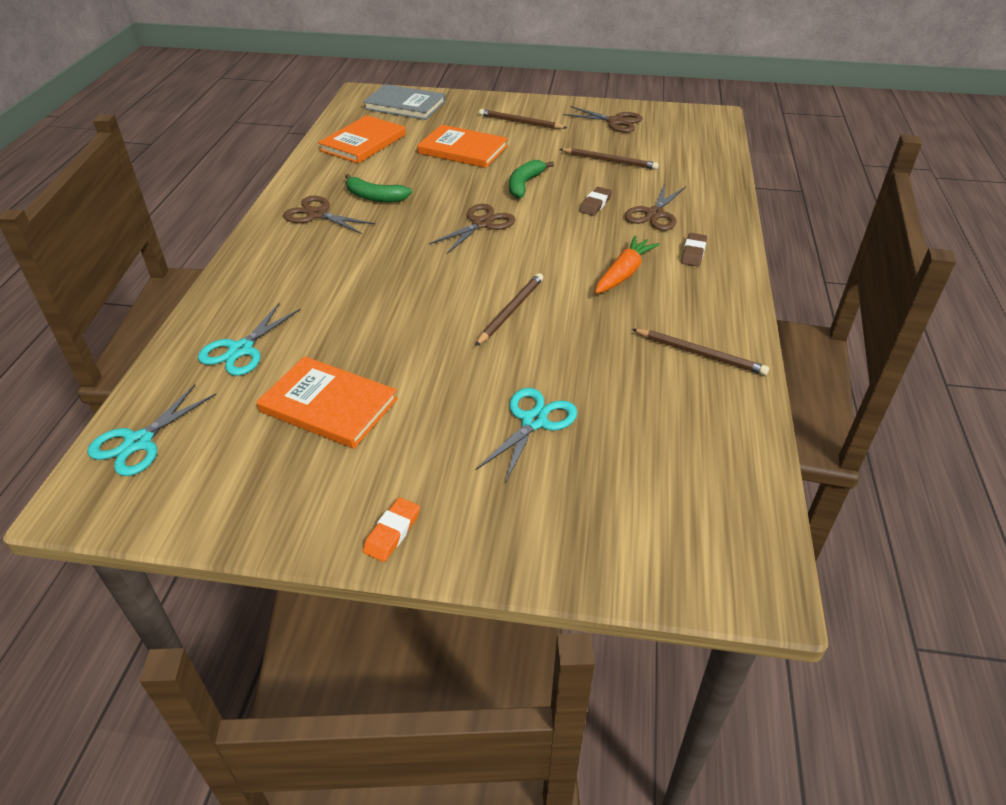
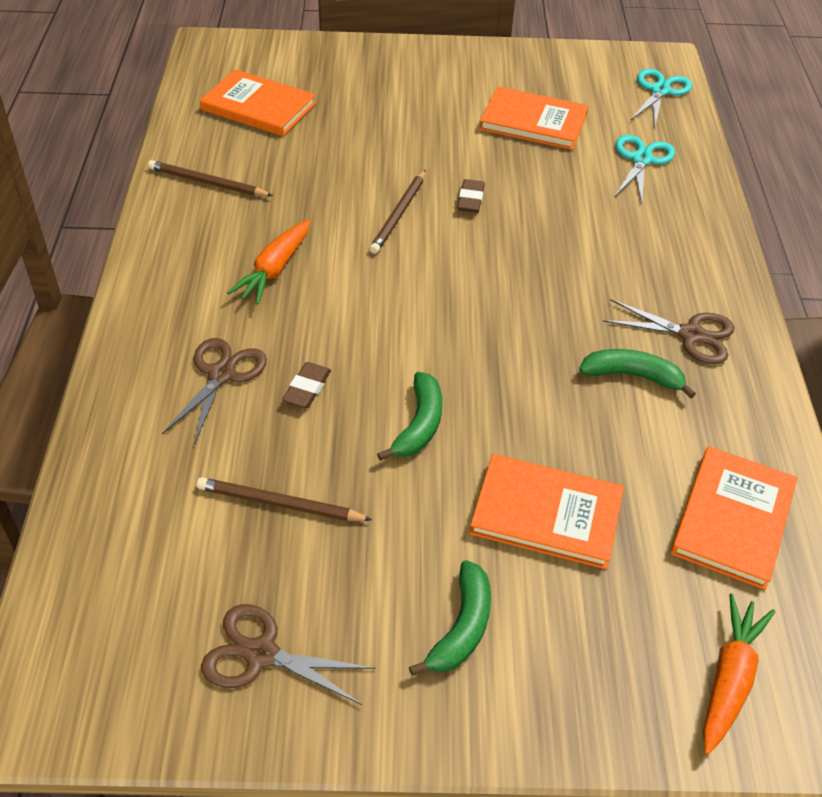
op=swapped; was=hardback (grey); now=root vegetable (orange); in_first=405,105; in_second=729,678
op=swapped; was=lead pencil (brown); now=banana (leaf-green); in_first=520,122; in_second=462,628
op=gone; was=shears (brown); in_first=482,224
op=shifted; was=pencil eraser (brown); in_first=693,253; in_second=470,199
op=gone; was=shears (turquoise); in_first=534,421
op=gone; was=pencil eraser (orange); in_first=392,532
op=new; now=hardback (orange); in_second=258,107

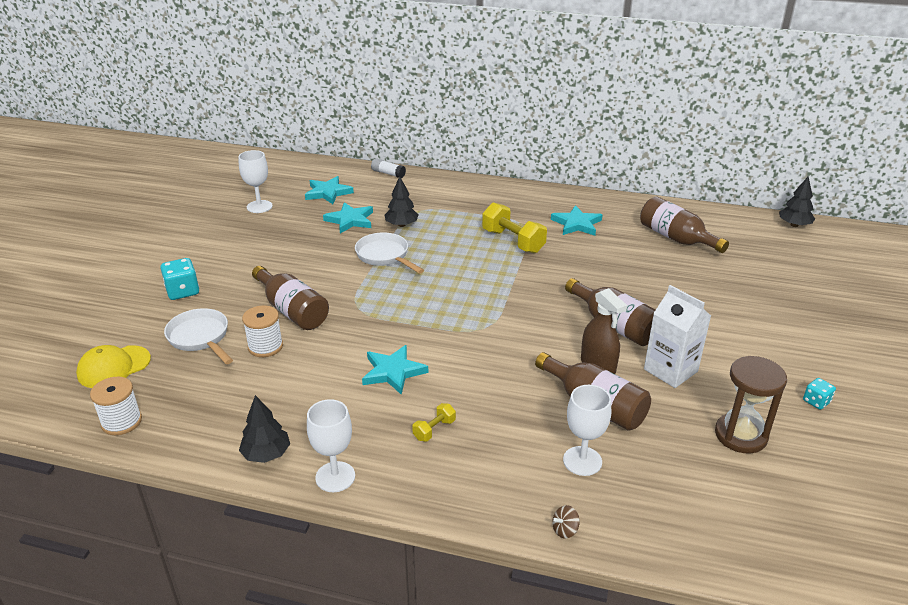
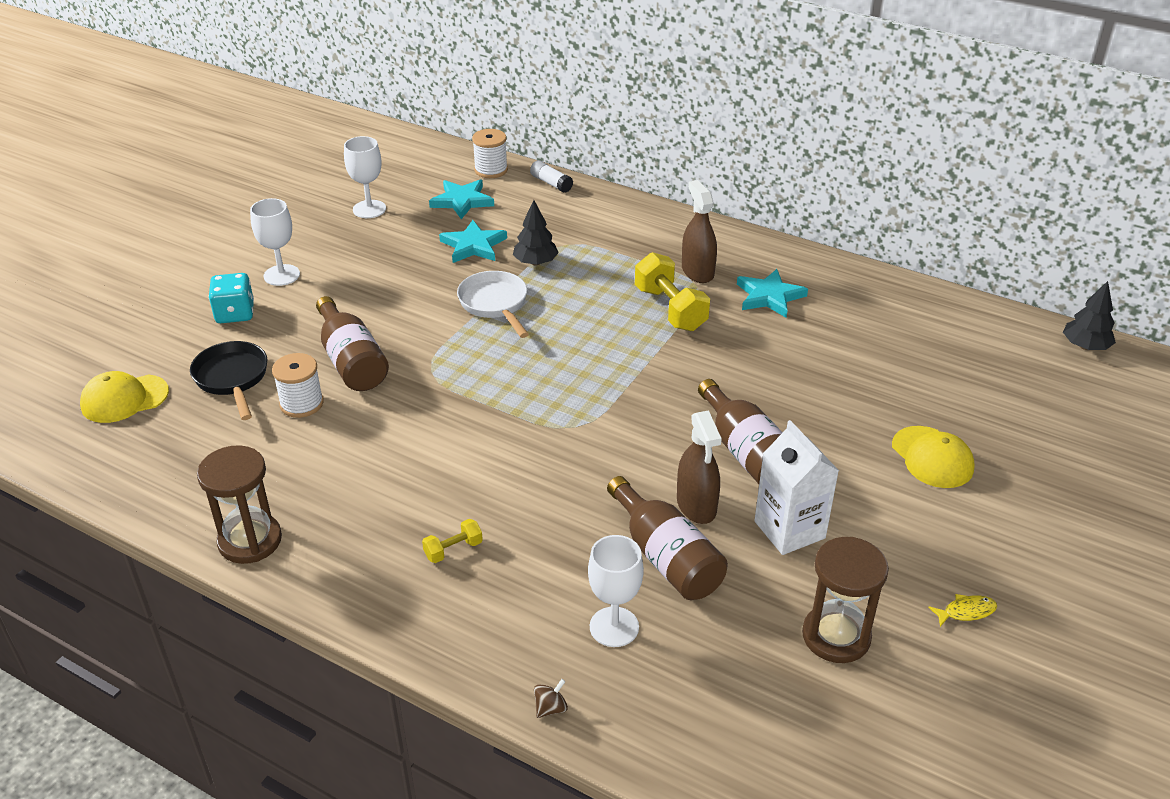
op=gone; was=flask (brown); in_first=676,238
op=repainted; was=skillet (white); now=skillet (ebony); in_first=200,338; in_second=232,379
op=gone; was=star shape (turquoise); in_first=393,372
op=shifted; was=reel of thread (white); in_first=121,422; in_second=491,170
op=swapped; was=die (turquoise); now=toy fish (golden); in_first=816,401; in_second=966,611
op=swapped; was=fir tree (ebony); now=sandglass (brown); in_first=266,454; in_second=250,540
op=shifted; was=wine glass (white); in_first=335,477; in_second=281,275
op=rotated; was=spinning top (brown); in_first=565,530; in_second=550,708; clockwise=150
op=new; now=spray bottle (brown); in_second=697,271
op=new; now=baseball cap (golden); in_second=932,457

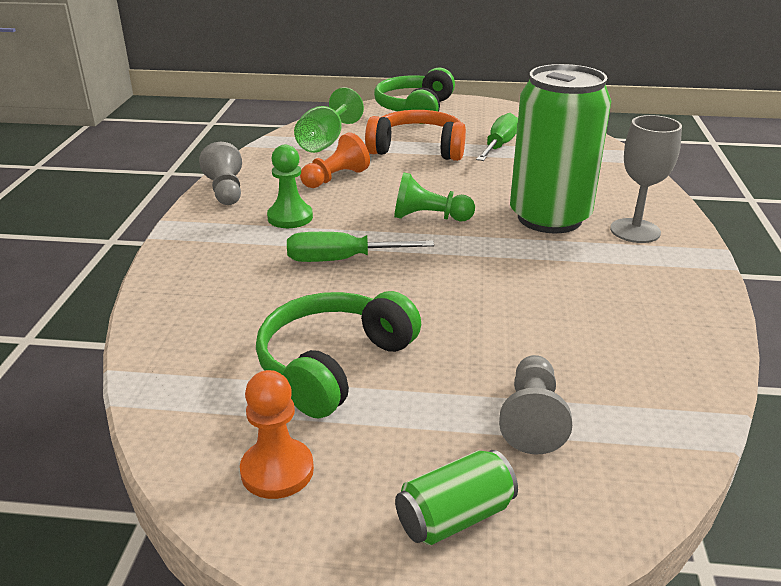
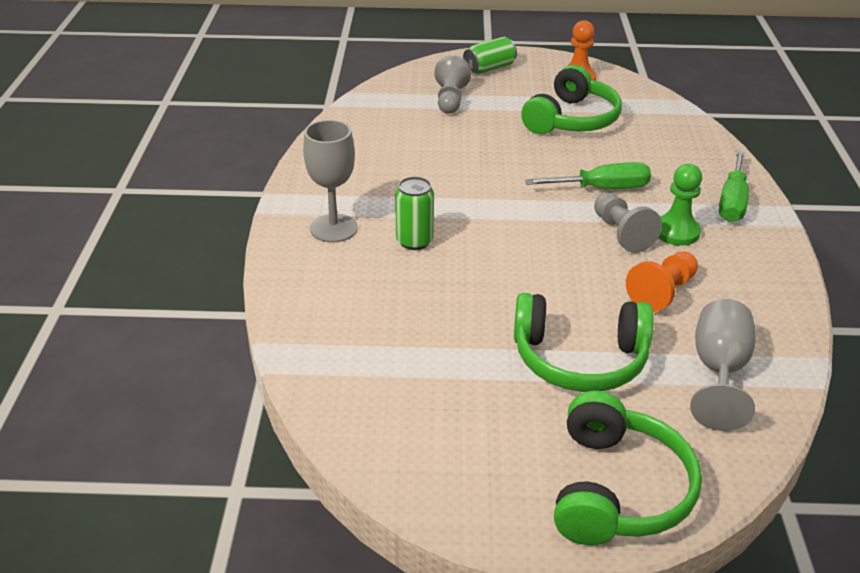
op=scaled; was=tin (leaf-green); in_first=549,218; in_second=414,241; ratio=0.45
op=repainted; was=wine glass (leaf-green); now=wine glass (grey); in_first=325,142; in_second=719,371
op=repainted; was=headset (orange); now=headset (leaf-green); in_first=418,149; in_second=579,359
op=shifted; was=hand screwdriver (leaf-green); in_first=499,146; in_second=732,201
op=shifted; was=game pawn (grey); in_first=226,191; in_second=621,233
op=gone; was=game pawn (leaf-green); in_first=429,217

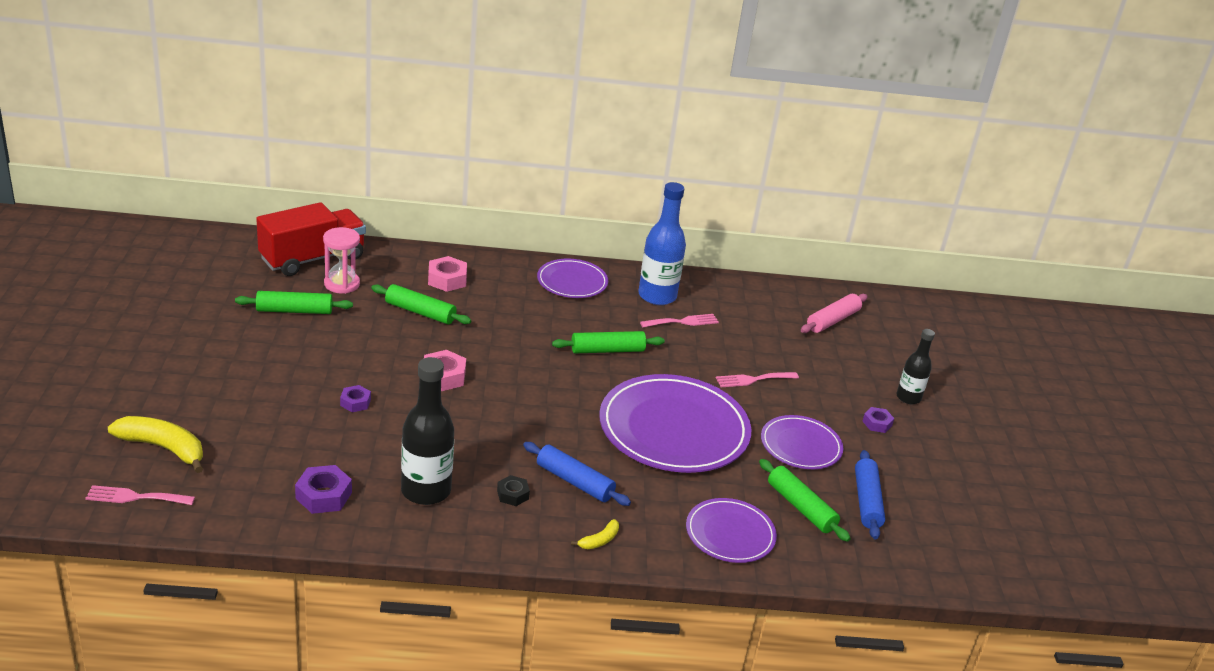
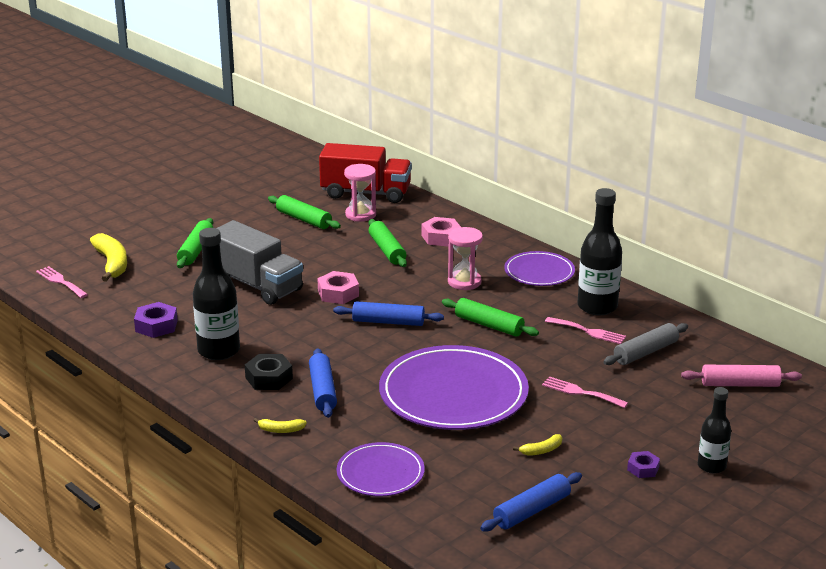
op=repainted; was=flask (royal blue); now=flask (ebony); in_first=657,296; in_second=597,307
op=swapped; was=hex nut (violet); now=truck (grey); in_first=355,402; in_second=256,285
op=swapped; was=plate (violet); now=banana (golden); in_first=800,445; in_second=541,450
op=shifted; was=pastry roller (leaf-green); in_first=801,507; in_second=196,250
op=scaled; was=hex nut (ebony); in_first=513,494; in_second=269,378; ratio=1.6
op=new; now=sandglass (rose-pink); in_second=464,282
op=new; now=pastry roller (royal blue); in_second=388,322
op=new; now=pastry roller (grey); in_second=645,352

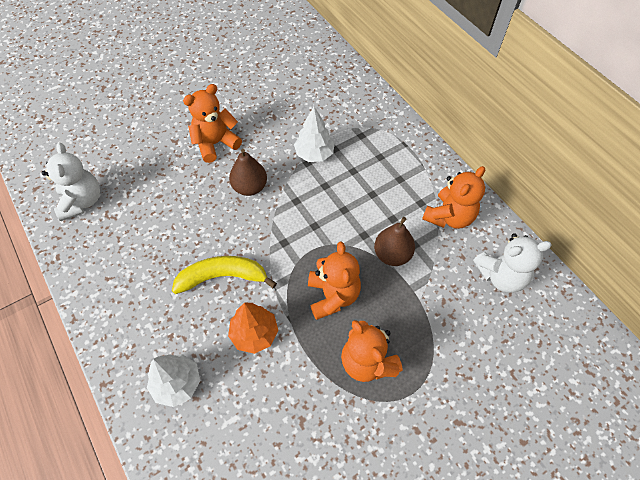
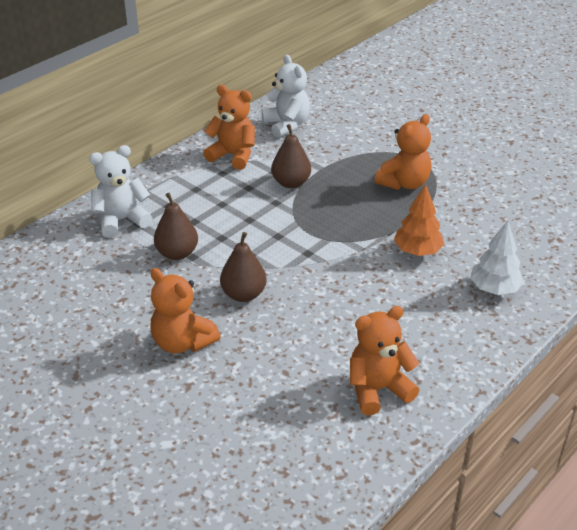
op=swapped; was=fir tree (white); now=pear (brown); in_first=314,154; in_second=177,253
op=shifted; was=teddy bear (white); in_first=82,201; in_second=121,220
op=shifted; was=teddy bear (orange); in_first=333,296; in_second=378,389
op=gone; was=banana (golden); in_first=223,277

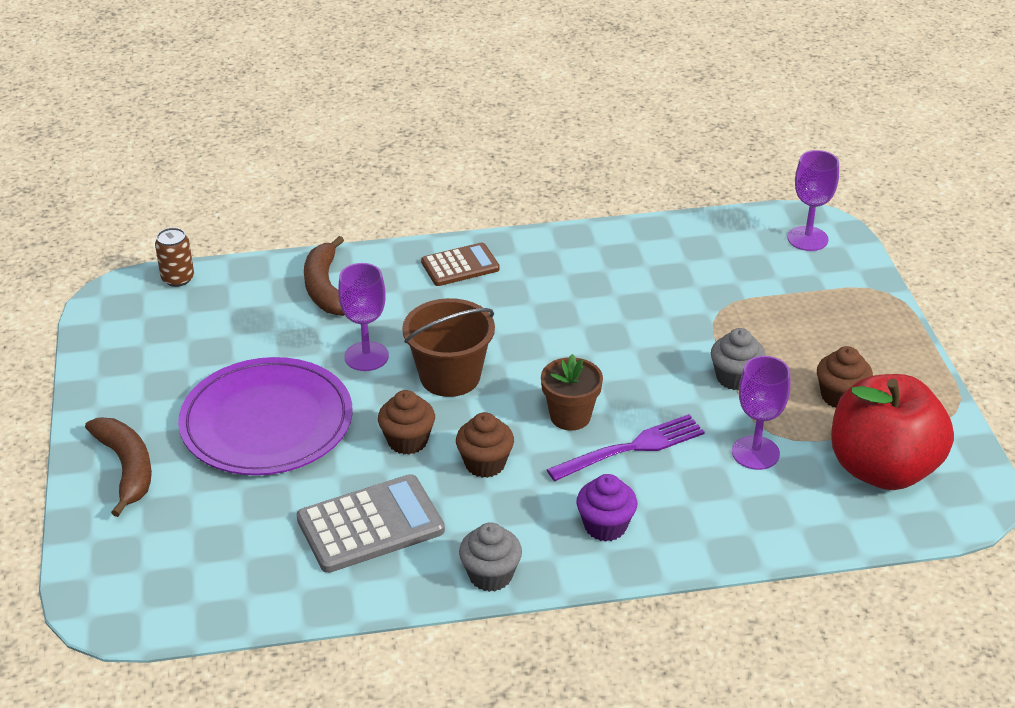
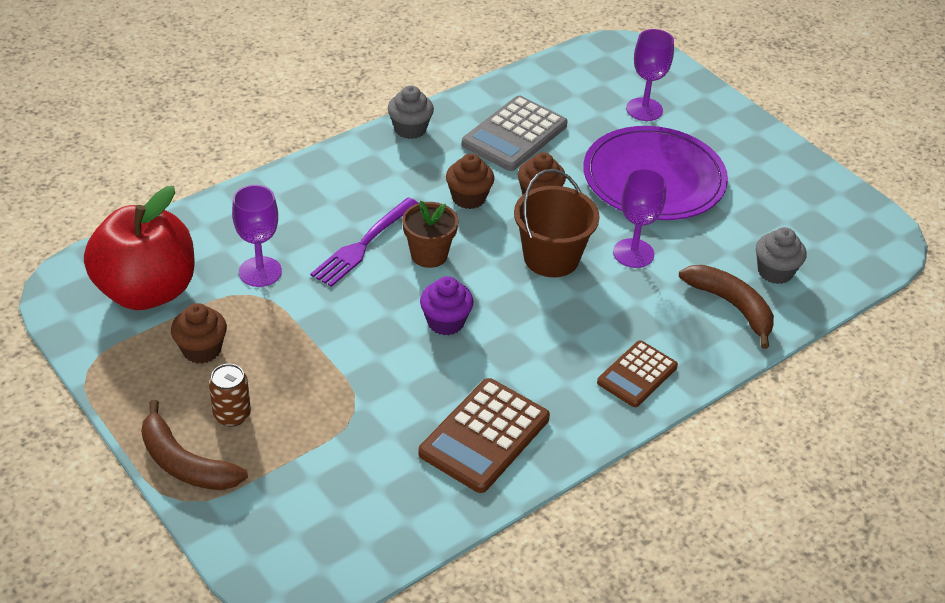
op=shifted; was=wine glass (violet); in_first=807,239; in_second=644,109
op=shifted; was=tin (brown); in_first=178,278; in_second=232,415
op=shifted; was=cupcake (grey); in_first=735,378; in_second=775,272
op=shifted; was=banana (brown); in_first=127,468; in_second=185,463
op=shifted; was=cupcake (violet); in_first=605,526; in_second=445,322
op=new; now=pocket calculator (brown); in_second=484,436

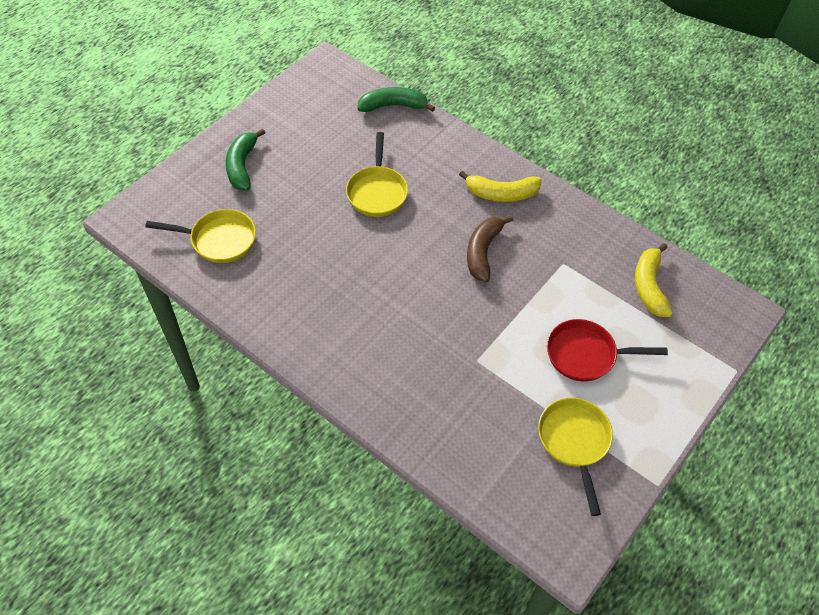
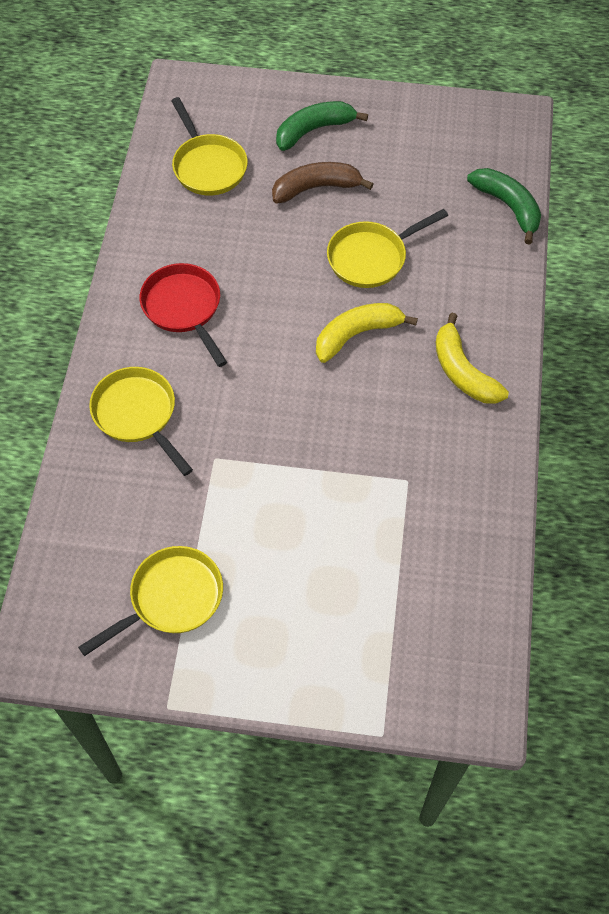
op=shifted; was=banana (brown); in_first=483,252; in_second=316,188
op=shifted; was=banana (golden); in_first=649,286; in_second=357,334
op=shifted; was=skillet (red); in_first=586,355; in_second=184,308
op=new; now=skillet (golden); in_second=138,415

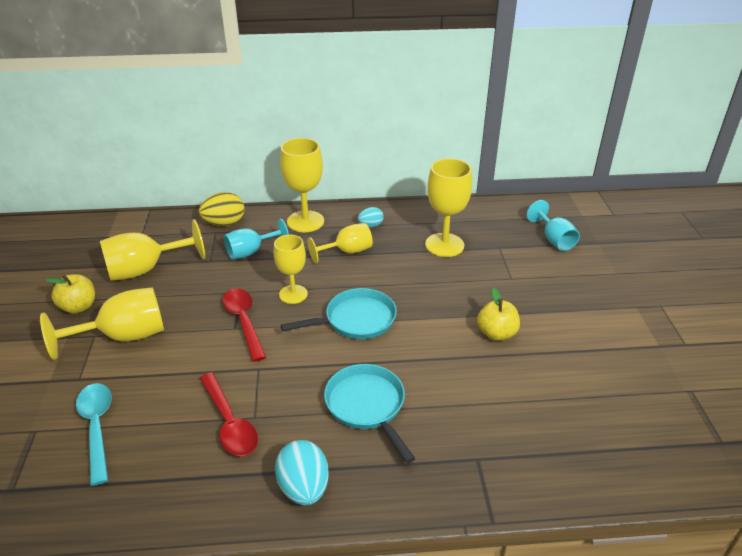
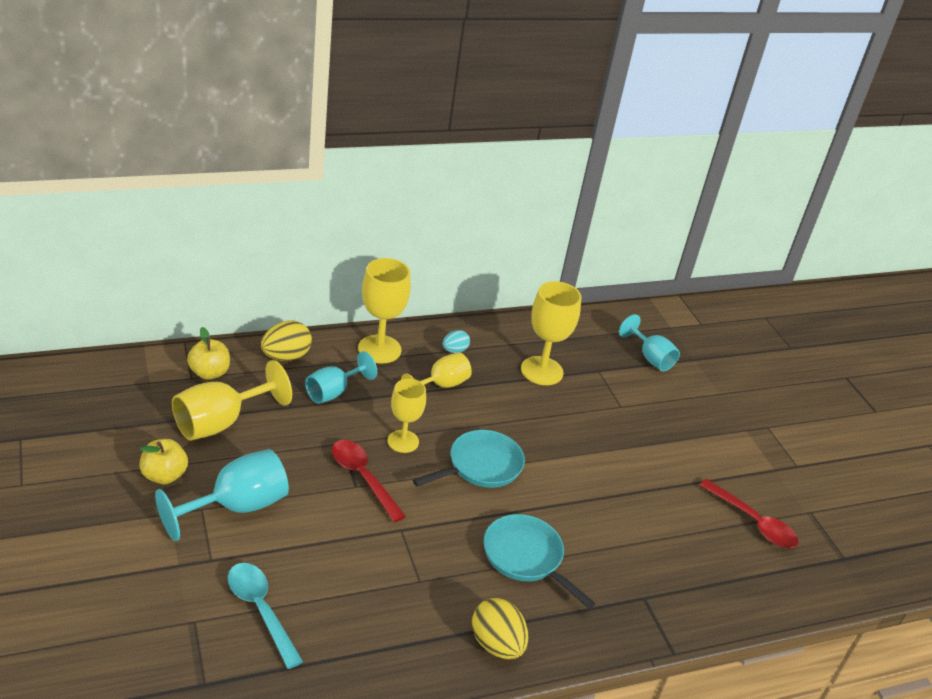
op=repainted; was=wine glass (golden); now=wine glass (turquoise); in_first=123,337; in_second=236,507
op=shifted; was=apple (golden); in_first=496,333; in_second=209,373
op=shifted; was=teaspoon (red); in_first=229,422; in_second=753,522
op=repainted; was=egg (turquoise); now=egg (golden); in_first=304,488; in_second=496,644

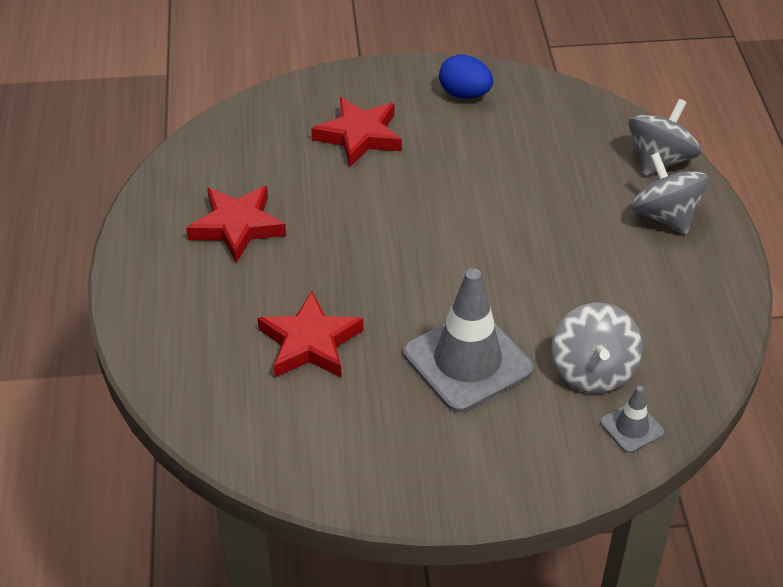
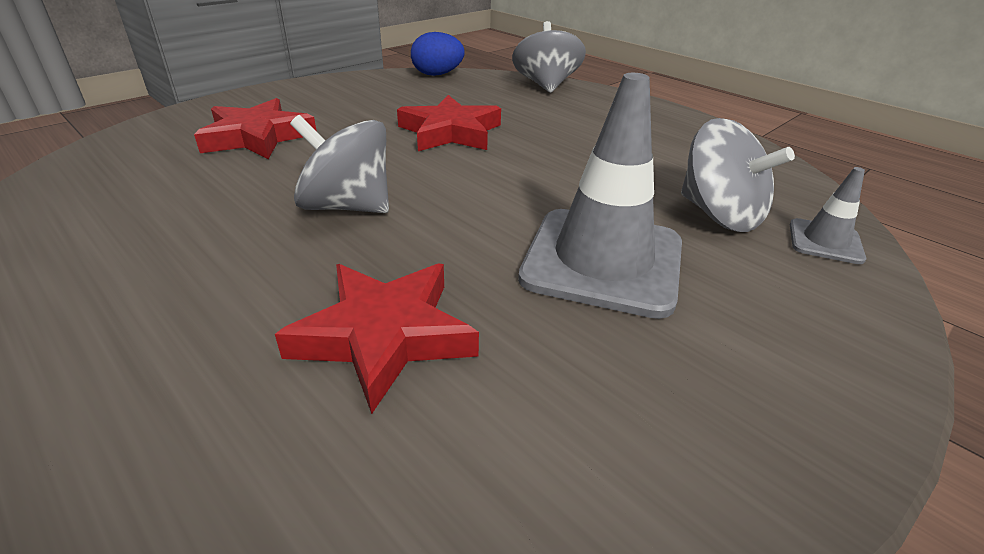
op=shifted; was=egg (royal blue); in_first=464,94; in_second=437,74
op=shifted; was=spinning top (grey); in_first=665,216; in_second=347,206
op=shifted; was=star shape (red); in_first=237,226; in_second=450,132

